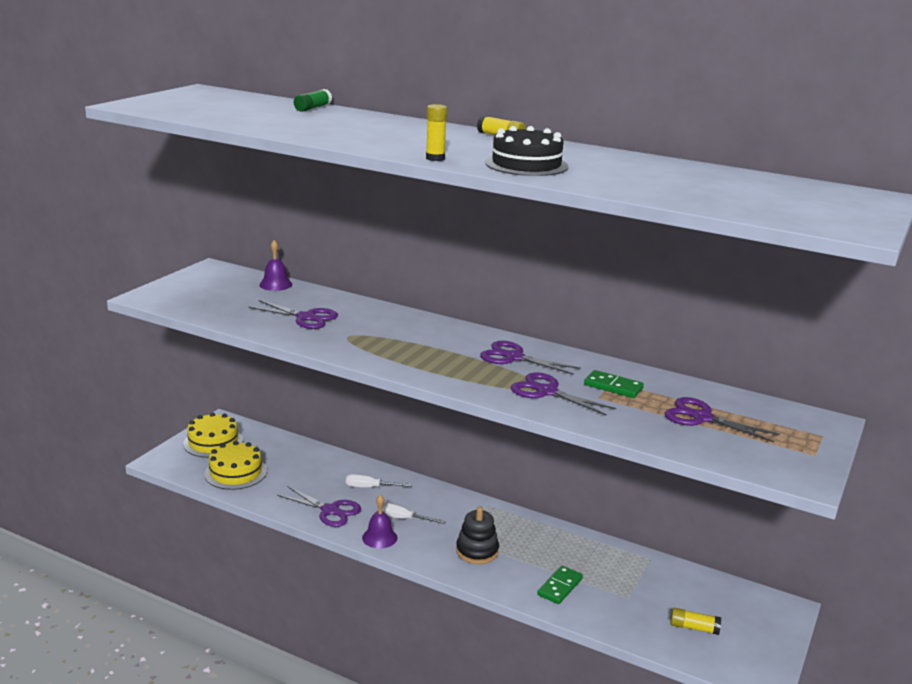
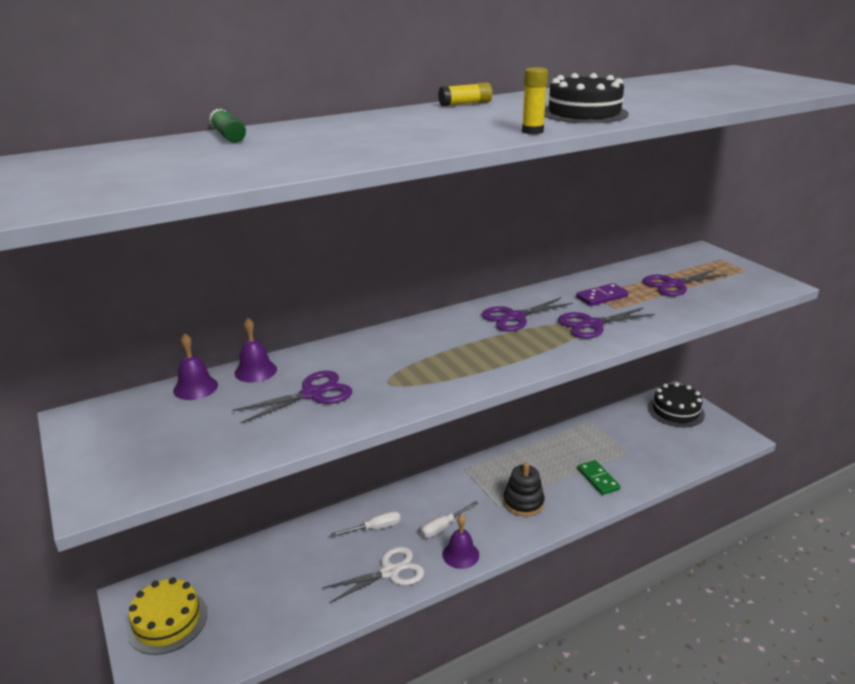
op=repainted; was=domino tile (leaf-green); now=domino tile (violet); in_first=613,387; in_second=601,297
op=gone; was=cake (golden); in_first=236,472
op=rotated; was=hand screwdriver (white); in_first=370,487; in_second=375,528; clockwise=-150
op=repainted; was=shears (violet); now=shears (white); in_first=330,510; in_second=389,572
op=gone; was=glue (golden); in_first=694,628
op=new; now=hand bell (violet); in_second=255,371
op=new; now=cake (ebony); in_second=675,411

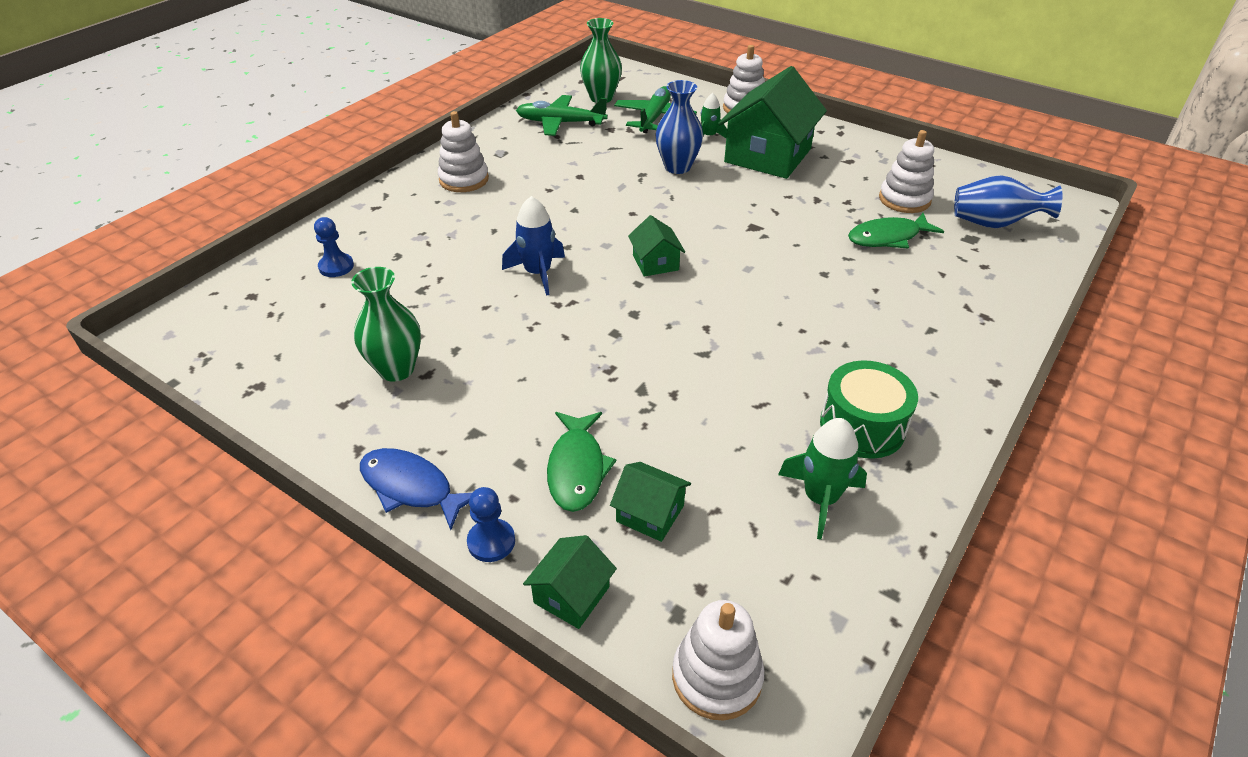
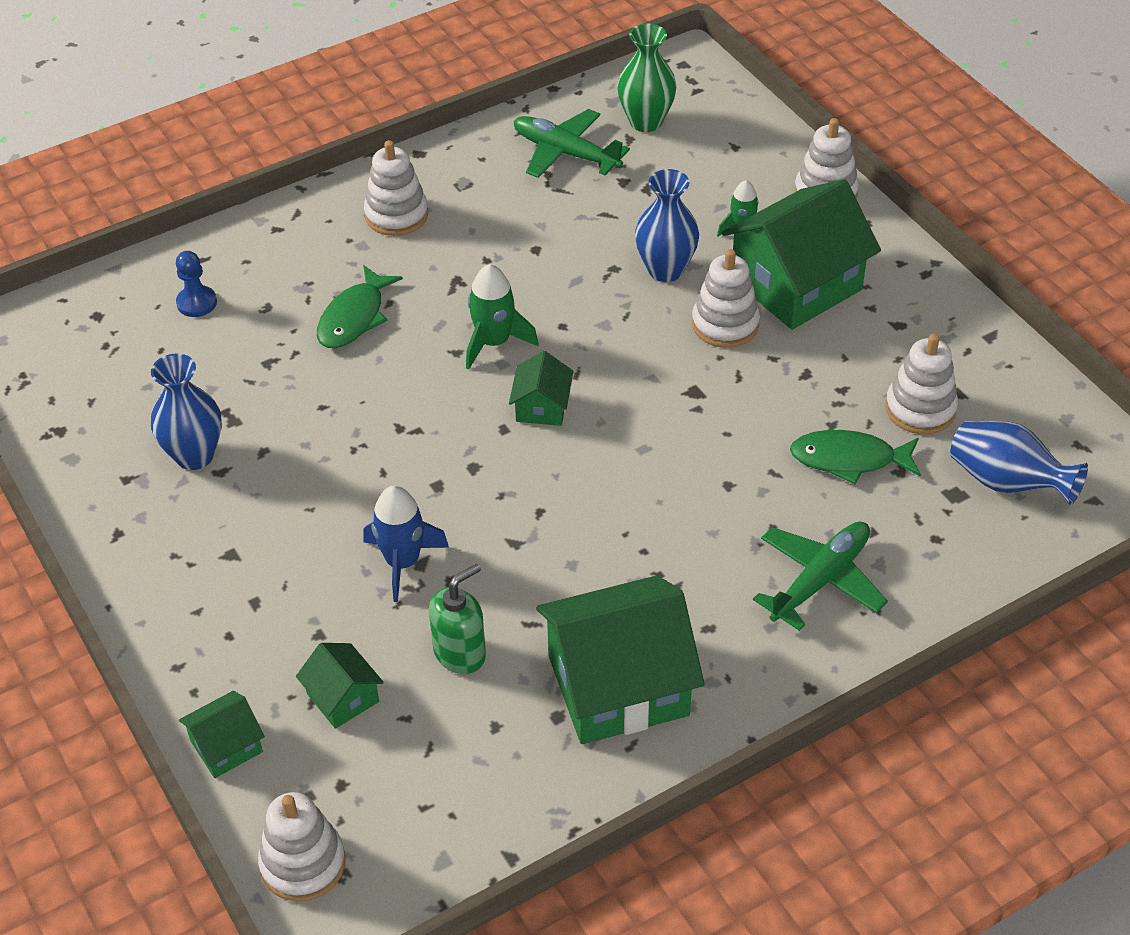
op=shifted; was=aeroplane (leaf-green); in_first=654,118; in_second=820,580
op=shifted; was=spaceship (royal blue); in_first=538,273; in_second=402,562
op=repainted; was=tall vase (leaf-green); now=tall vase (royal blue); in_first=396,369; in_second=194,455
op=swapped; was=snare drum (leaf-green); now=toy house (leaf-green); in_first=862,426; in_second=618,685
op=shifted; was=toy fish (leaf-green); in_first=577,469; in_second=354,318
op=shifted; was=spaceship (leaf-green); in_first=820,498; in_second=494,342
op=gone; was=toy fish (royal blue); in_first=411,487
op=gone; was=game pawn (royal blue); in_first=491,542
op=new; now=stacking toy (white); in_second=725,324
op=new; now=soap pump (leaf-green); in_second=460,653

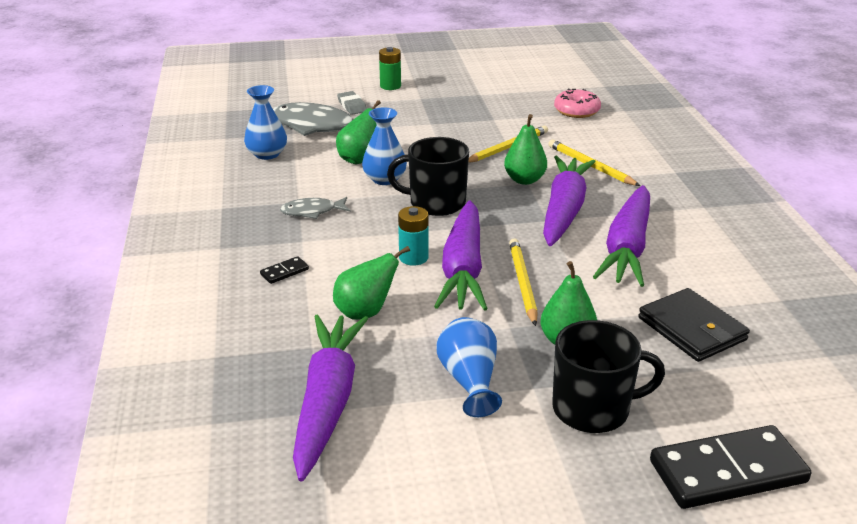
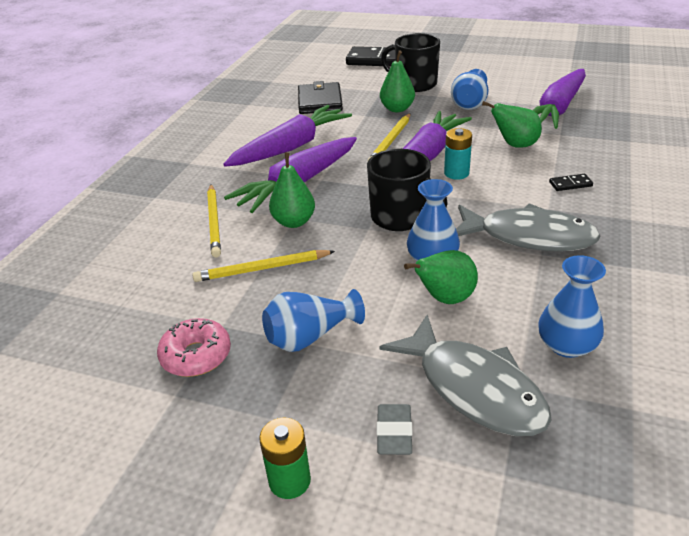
op=shifted; was=glazed donut (rose-pink); in_first=576,111; in_second=196,355
op=scaled; was=toy fish (grey); in_first=312,212; in_second=529,237; ratio=1.93
op=new; now=tall vase (royal blue); in_second=309,336

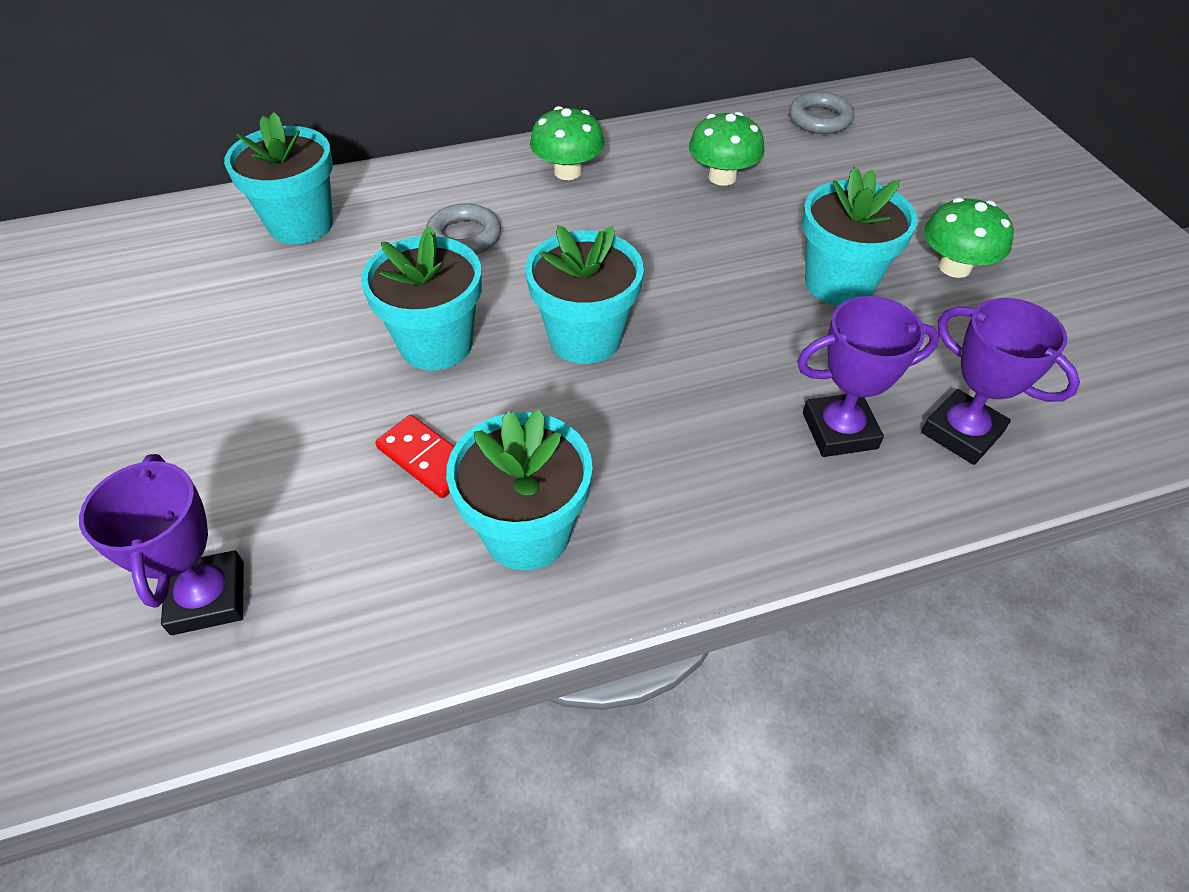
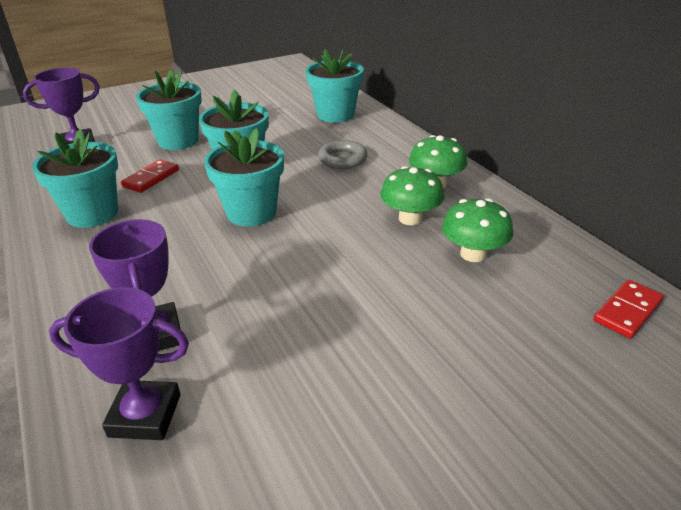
op=swapped; was=torus (grey); now=domino tile (red); in_first=820,119; in_second=627,311
op=shifted; was=flower pot (turquoise); in_first=839,283; in_second=178,141
op=shifted; was=mushroom (leaf-green); in_first=954,267; in_second=410,218
op=rotated; was=prize cup (violet); in_first=961,432; in_second=145,415; clockwise=60

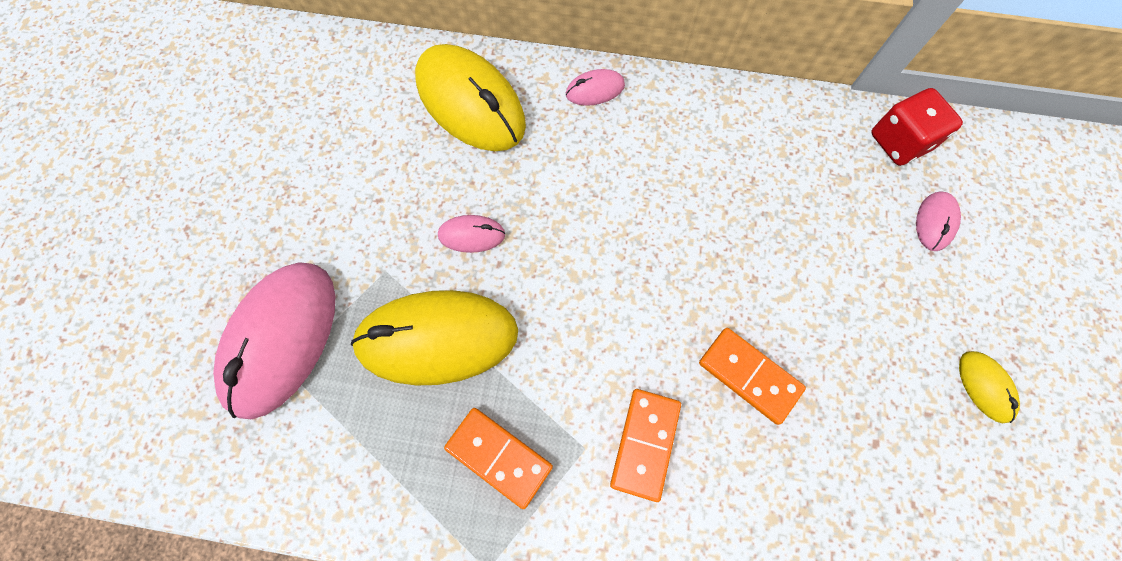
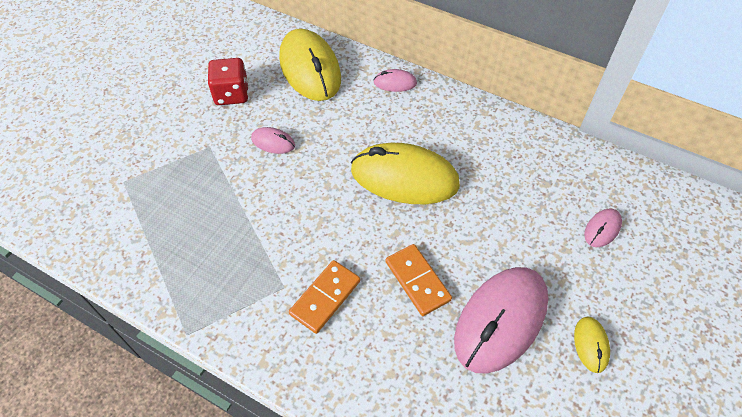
op=shifted; was=die (red); in_first=899,142; in_second=231,94
op=shifted; was=PC mouse (rose-pink); in_first=281,339; in_second=500,320
op=shifted; was=PC mouse (golden); in_first=437,338; in_second=404,178
op=gone; was=domino tile (orange); in_first=499,457

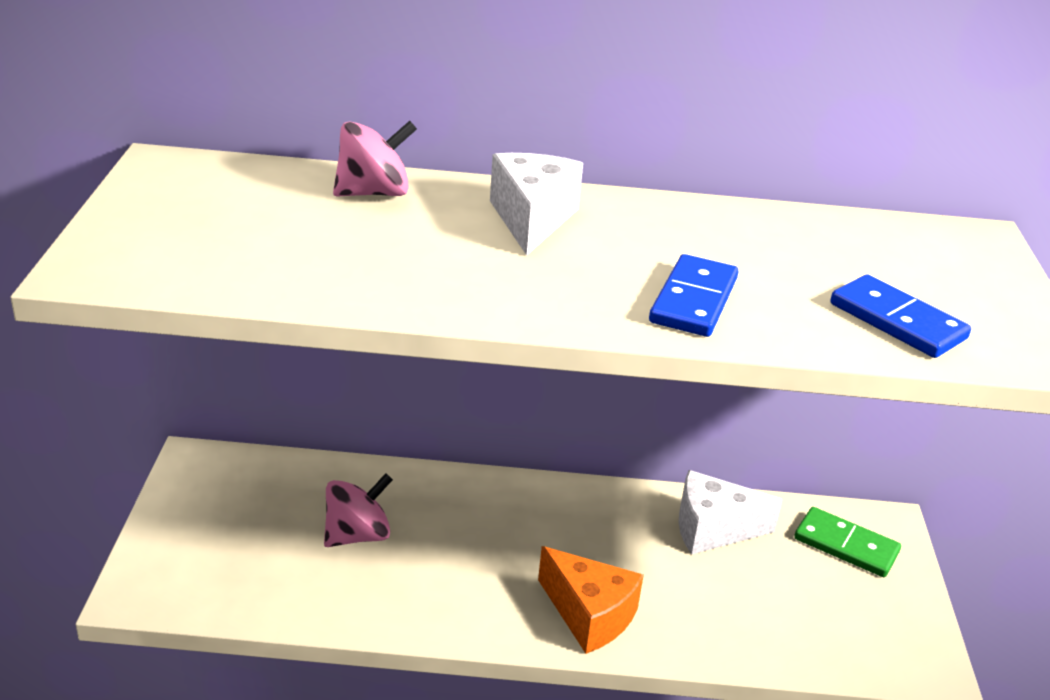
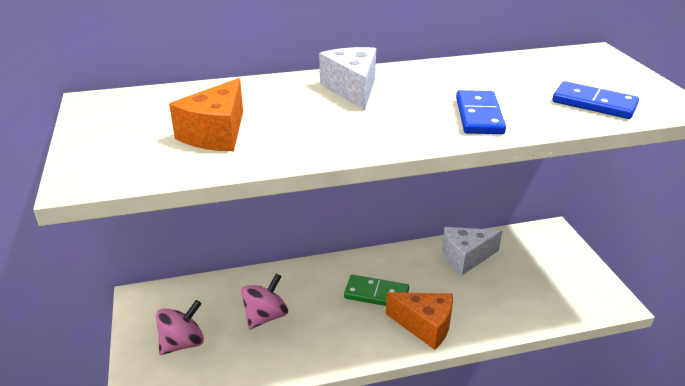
op=shifted; was=spinning top (rose-pink); in_first=373,193; in_second=182,343
op=shifted; was=domino tile (leaf-green); in_first=846,545; in_second=376,294
op=new; now=cheese wedge (orange); in_second=216,134

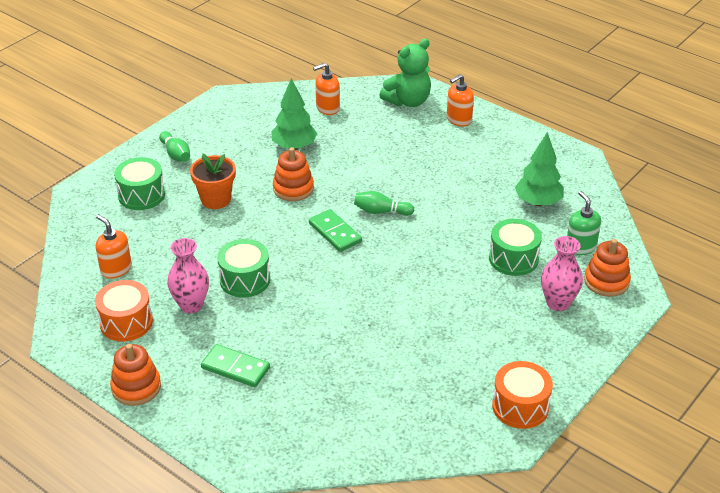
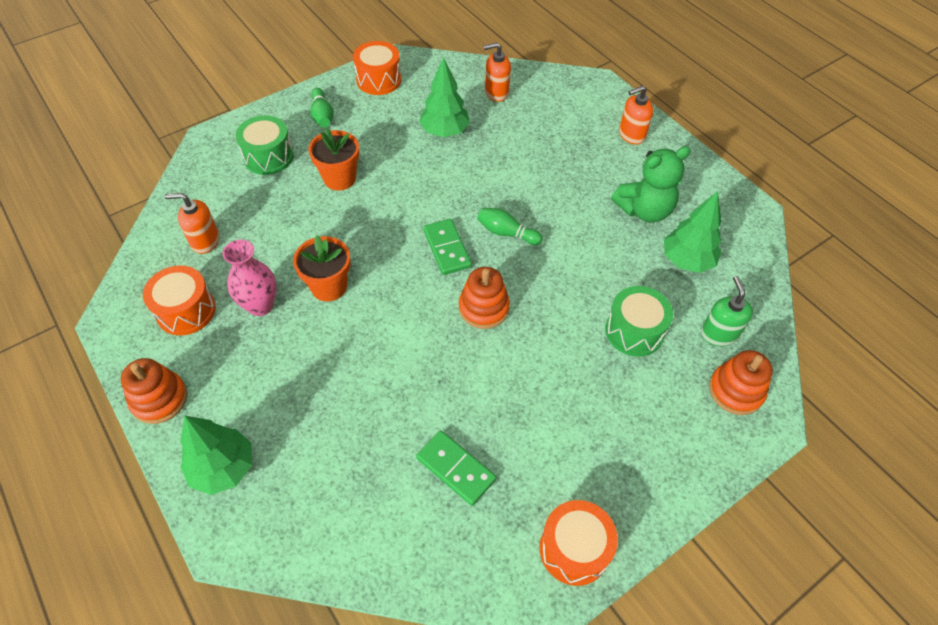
op=shifted; was=teddy bear (leaf-green); in_first=408,101; in_second=644,210
op=shifted; was=stacking toy (orange); in_first=293,189; in_second=484,308
op=rotated; was=soap pump (orange); in_first=116,269; in_second=205,241; clockwise=-60
op=gone; was=tall vase (rose-pink); in_first=558,303
op=swapped; was=snare drum (leaf-green); now=flower pot (orange); in_first=245,280; in_second=329,286
op=shifted; was=domino tile (leaf-green); in_first=235,368; in_second=455,469
op=new; now=snare drum (orange); in_second=378,80
op=new; now=fir tree (leaf-green); in_second=223,468

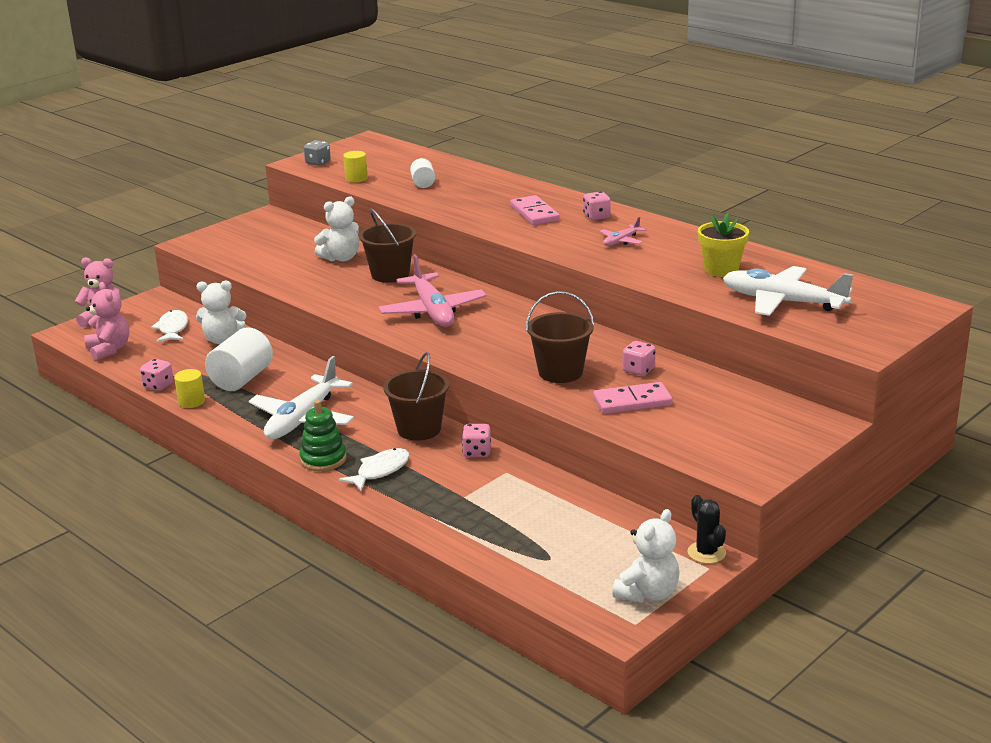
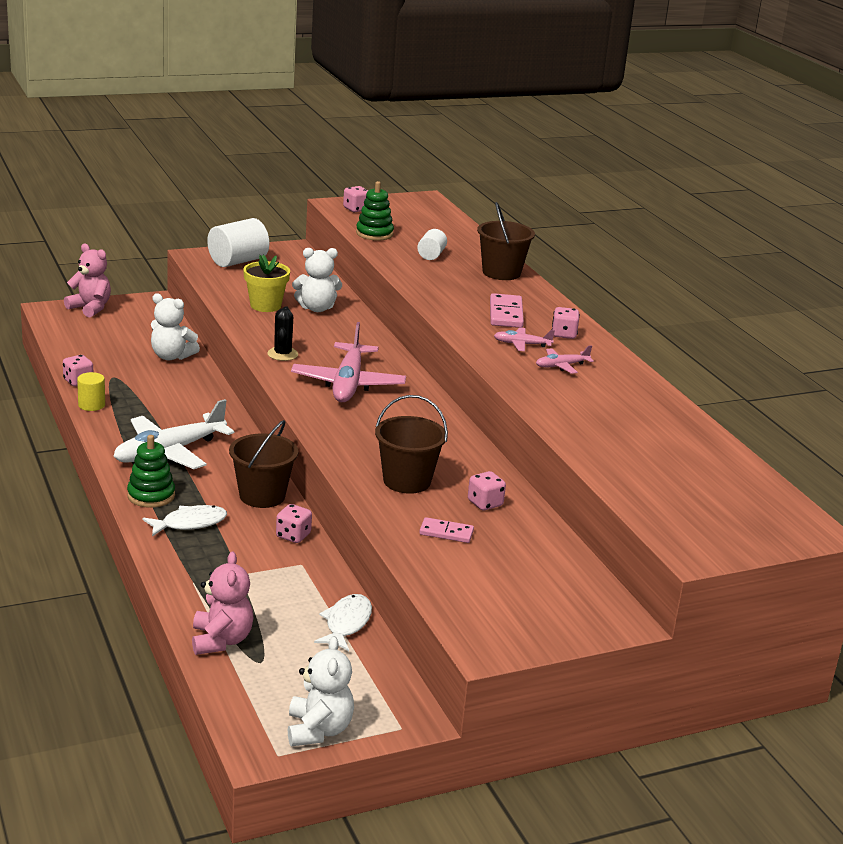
op=repainted; was=die (grey); now=die (rose-pink); in_first=318,163; in_second=356,209
op=swapped; was=cylinder shape (golden); now=stacking toy (leaf-green); in_first=356,178; in_second=374,234
op=shifted; was=bucket (brown); in_first=390,274; in_second=501,272
op=shifted; was=flower pot (golden); in_first=721,270; in_second=265,305
op=gone; was=aeroplane (white); in_first=783,302
op=shifted; was=teddy bear (rose-pink); in_first=109,349; in_second=221,640
op=shifted; was=toy fish (white); in_first=172,328; in_second=346,623
op=shifted; was=cylinder shape (white); in_first=242,379; in_second=238,261
op=scaled; was=domino tile (rose-pink); in_first=632,401; in_second=446,532; ratio=0.64
op=shifted; was=saguaro cactus (ebony); in_first=706,553; in_second=282,354
op=rotated; was=teddy bear (white); in_first=648,593; in_second=318,730; clockwise=-60
op=new; now=aeroplane (rose-pink); in_second=522,344

